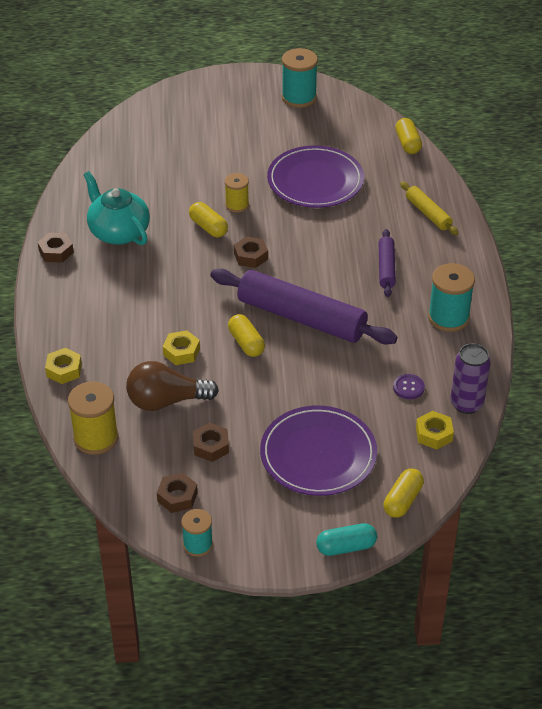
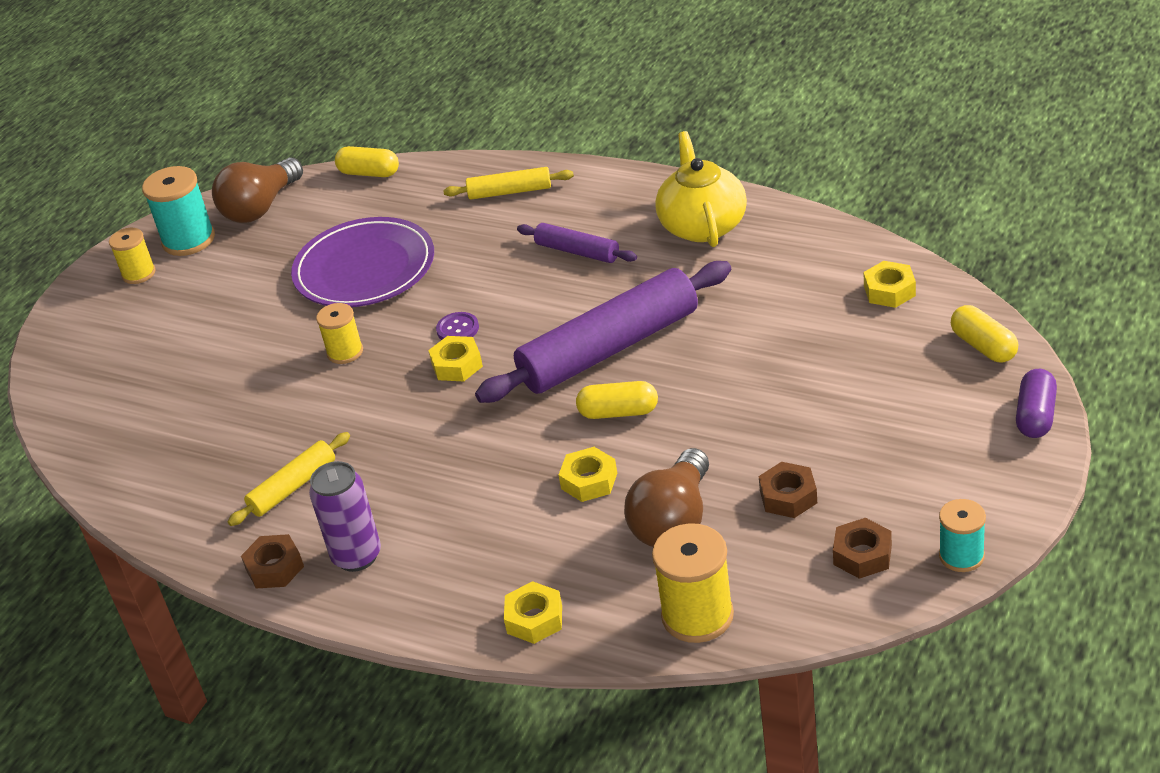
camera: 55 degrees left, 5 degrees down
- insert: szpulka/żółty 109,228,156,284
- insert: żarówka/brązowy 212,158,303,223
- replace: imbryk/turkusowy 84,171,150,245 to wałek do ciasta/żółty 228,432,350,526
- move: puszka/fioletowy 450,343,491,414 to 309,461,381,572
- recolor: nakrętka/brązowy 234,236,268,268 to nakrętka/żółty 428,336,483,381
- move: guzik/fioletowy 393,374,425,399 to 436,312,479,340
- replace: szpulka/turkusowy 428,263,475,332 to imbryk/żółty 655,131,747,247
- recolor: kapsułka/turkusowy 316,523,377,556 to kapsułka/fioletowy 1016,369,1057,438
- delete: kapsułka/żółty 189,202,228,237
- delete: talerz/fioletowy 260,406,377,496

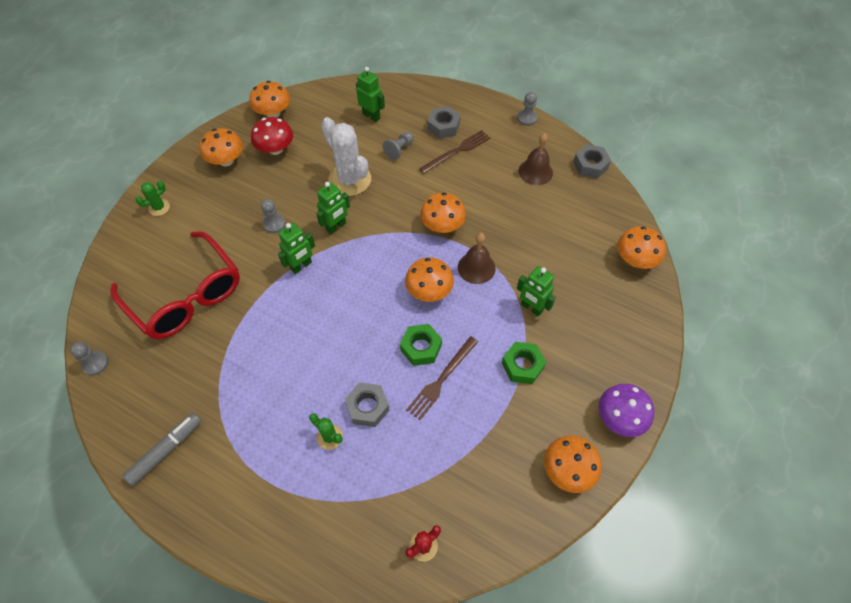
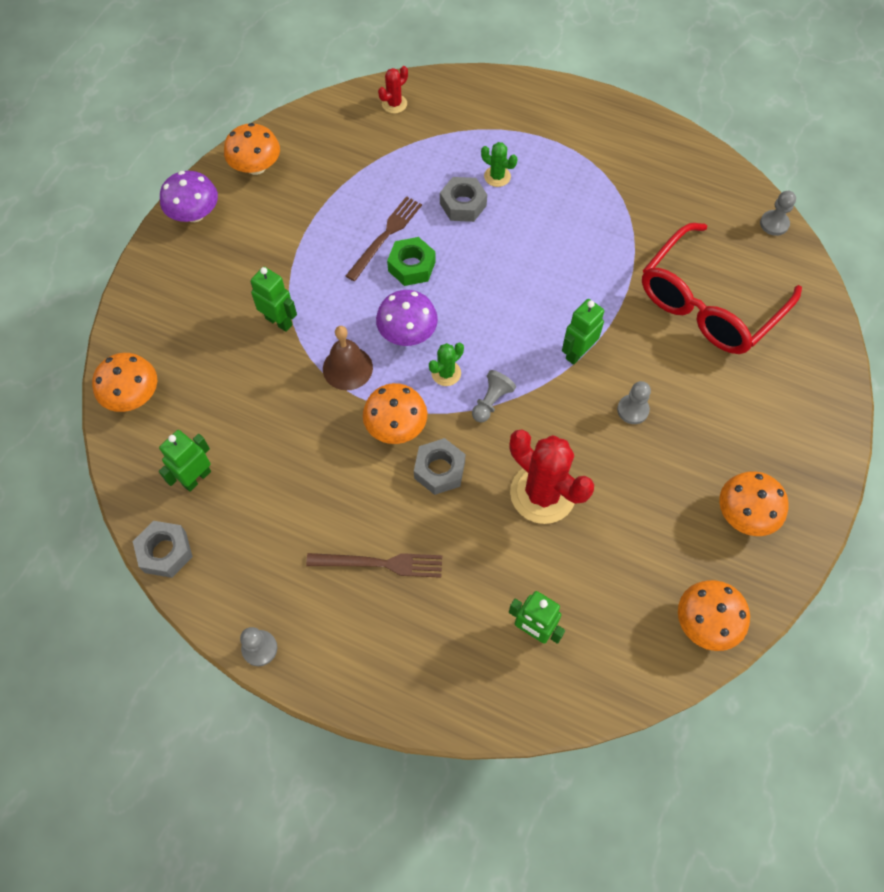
camera: 175 degrees right, 5 degrees up
- move: robot/zielony 316,182,350,234 to 159,430,211,492
- rotate: widelec/brązowy 419,130,490,174 = 306,553,442,578 135 degrees counterclockwise
- recolor: grzyb/pomarańczowy 405,257,454,302 to grzyb/fioletowy 376,290,438,346
- move: nakrętka/szary 428,106,460,139 to 414,438,465,495
- move: kaktus/zielony 135,180,170,216 to 429,343,464,386
- move: pionek/szary 383,132,414,160 to 472,370,516,422
- recolor: kaktus/biały 321,117,371,196 to kaktus/czerwony 510,429,594,524
- rotate: okulary/czerwony 110,231,240,339 = 642,223,802,354 90 degrees counterclockwise
- delete: flamaster/szary 123,413,201,486
- delete: grzyb/czerwony 251,117,293,155
- delete: nakrętka/zielony 502,342,546,384
- delete: dzwonek/brązowy 519,133,553,185

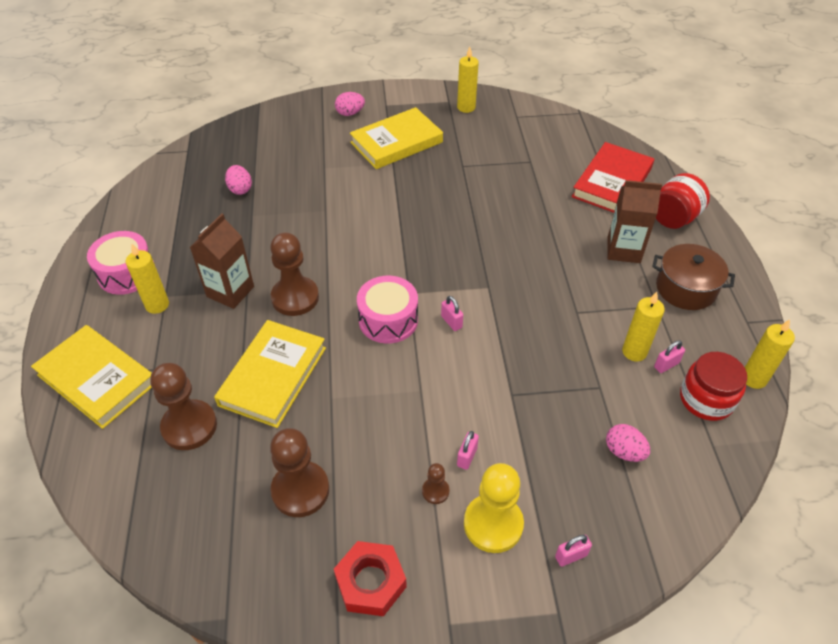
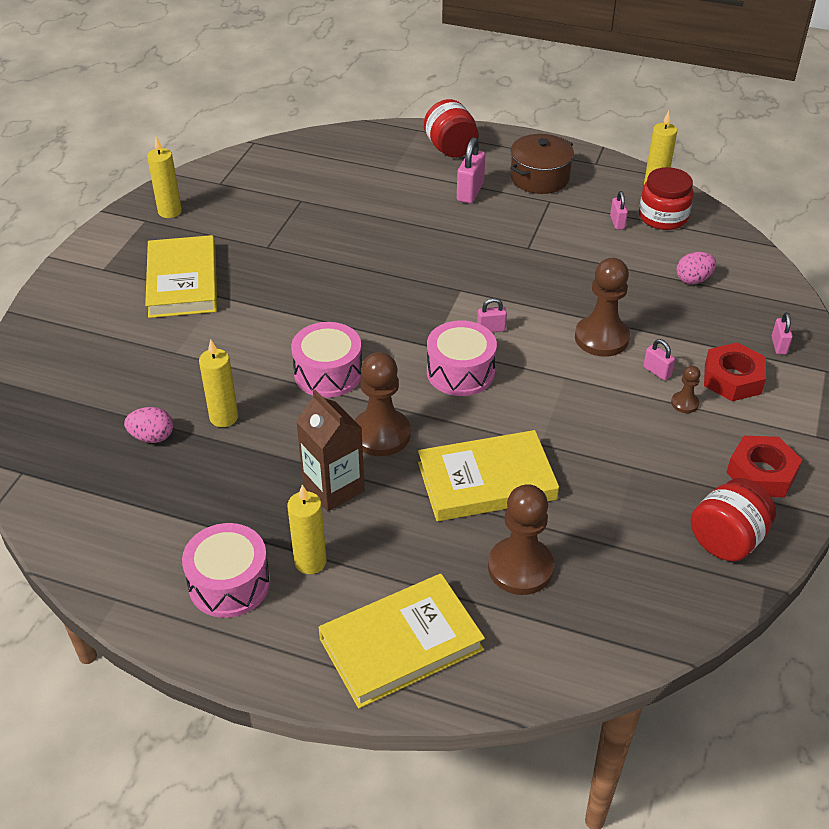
camera: 65 degrees left, 5 degrees down
- move: świeca/żółty 622,292,665,361 to 199,339,238,427
- insert: bęben/różowy 291,322,362,398
- rotate: książka/żółty 214,320,326,428 = 418,430,559,521 60 degrees counterclockwise
- replace: karton mleka/brązowy 607,180,662,263 to kłódka/różowy 457,137,485,204
- move: pionek/brązowy 270,428,329,517 to 575,258,630,357
- insert: słoik/czerwony 691,478,776,562
- replace: pionek/żółty 464,463,524,553 to nakrętka/czerwony 704,343,766,401
- delete: jajko/różowy 335,92,365,116
- delete: książka/czerwony 572,142,654,213

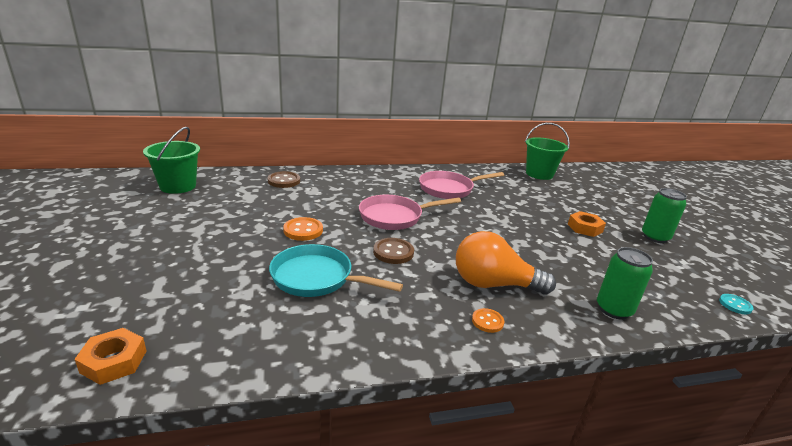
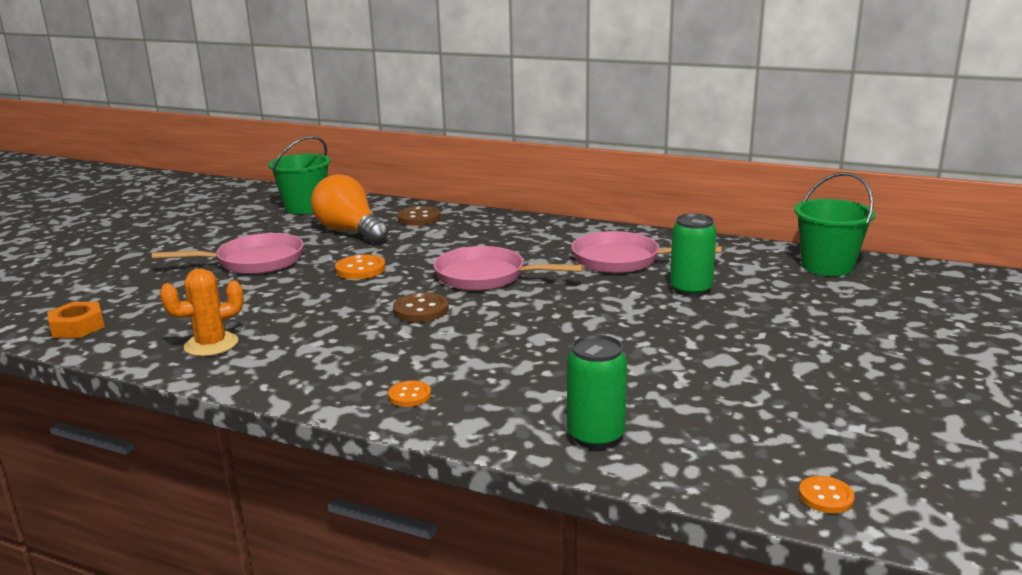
camera: 40 degrees right, 5 degrees down
- insert: patelnia/różowy 152,233,304,274
- insert: kaktus/pomarańczowy 160,268,244,356
- move: żarówka/pomarańczowy 456,231,556,295 to 311,174,389,244
- move: puszka/zielony 642,188,687,243 to 670,213,717,297
- recolor: guzik/turkusowy 719,294,753,314 to guzik/pomarańczowy 799,476,855,513
- delete: patelnia/turkusowy 269,244,403,297
- delete: nakrętka/pomarańczowy 568,211,606,237

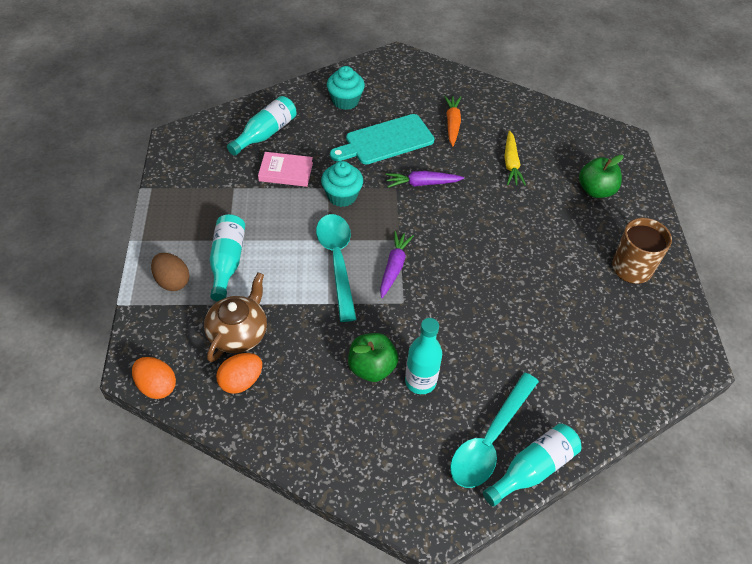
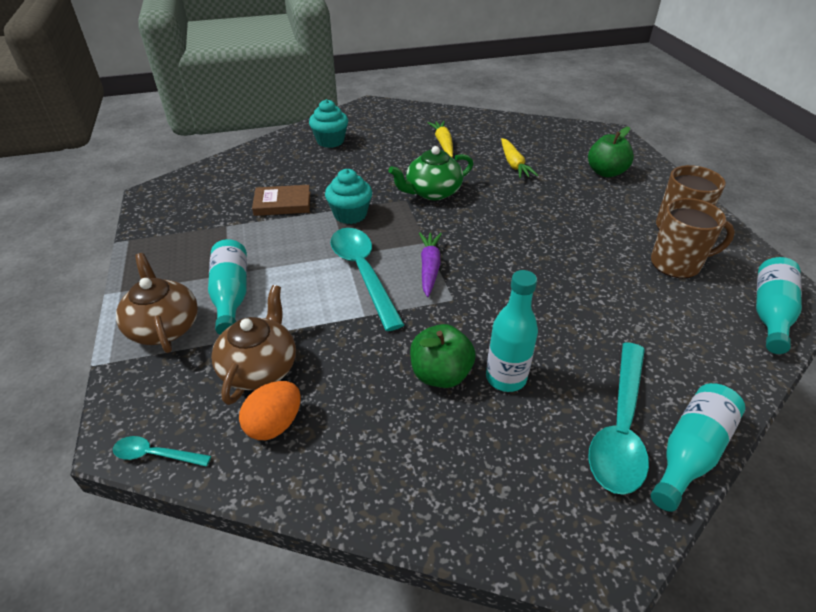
camera: 10 degrees left, 10 degrees down
- replace: jajko/pomarańczowy 132,357,176,399 to łyżka/turkusowy 113,436,211,466
- replace: jajko/brązowy 151,253,189,291 to imbryk/brązowy 116,253,198,353
- recolor: książka/różowy 258,152,313,187 to książka/brązowy 252,185,310,216
- replace: marchewka/fioletowy 386,171,464,188 to imbryk/zielony 389,146,473,200
- recolor: marchewka/pomarańczowy 444,95,461,146 to marchewka/żółty 428,121,453,157
- insert: kubek/brązowy 651,198,735,278
- move: butelka/turkusowy 227,96,296,156 to 756,257,802,354
- delete: deska do krojenia/turkusowy 330,114,435,165

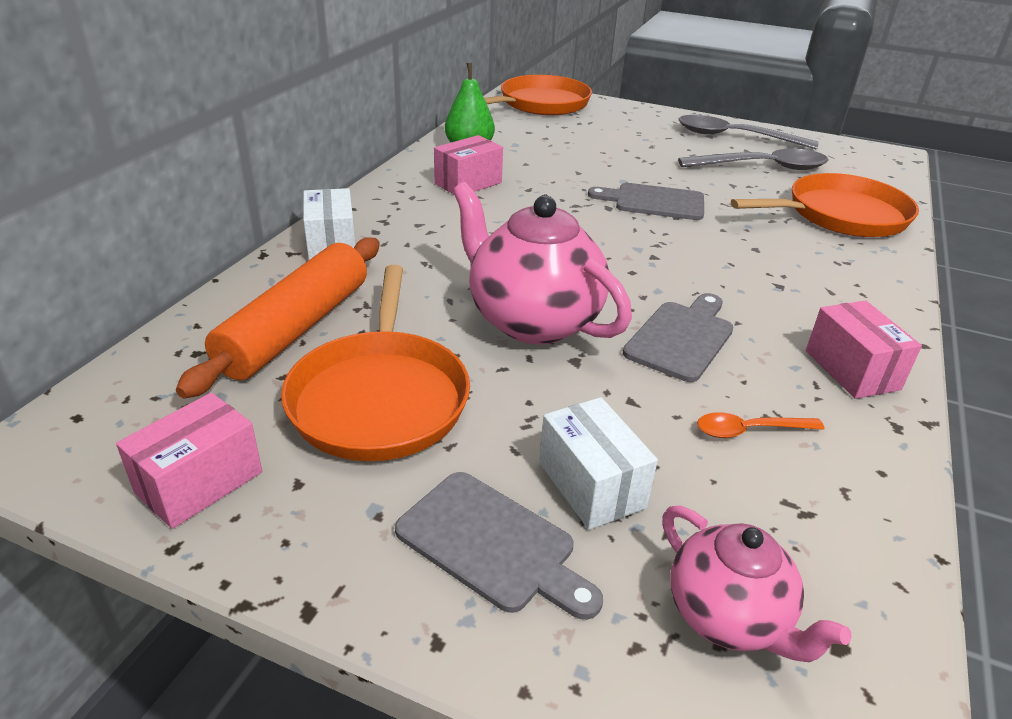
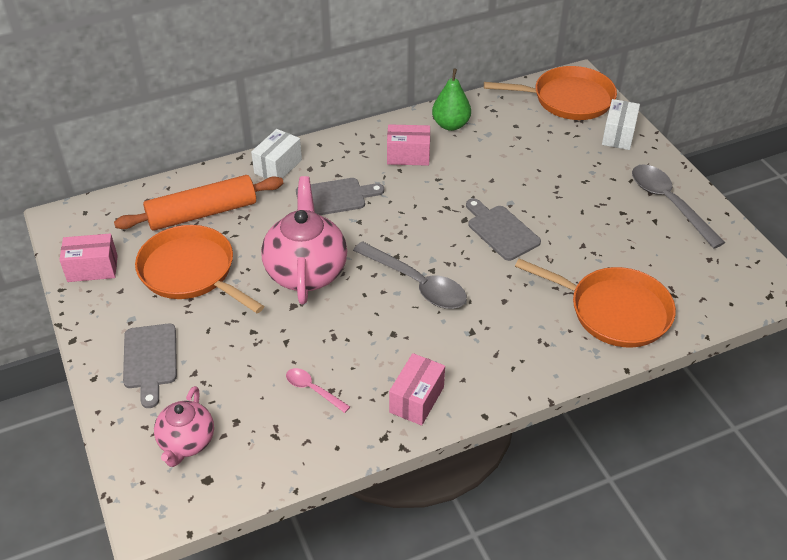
camera: 45 degrees right, 10 degrees up
- rotate: patelnia/pomarańczowy 281,265,470,461 = 135,225,264,313 90 degrees clockwise
- recolor: łyżka/pomarańczowy 697,412,825,438 to łyżka/różowy 286,368,350,413
- move: deska do krojenia/szary 623,293,733,382 to 296,178,384,215
- move: łyżka/szary 678,149,828,170 to 353,241,467,309
- move: pudełko/biały 539,397,658,530 to 602,99,640,150

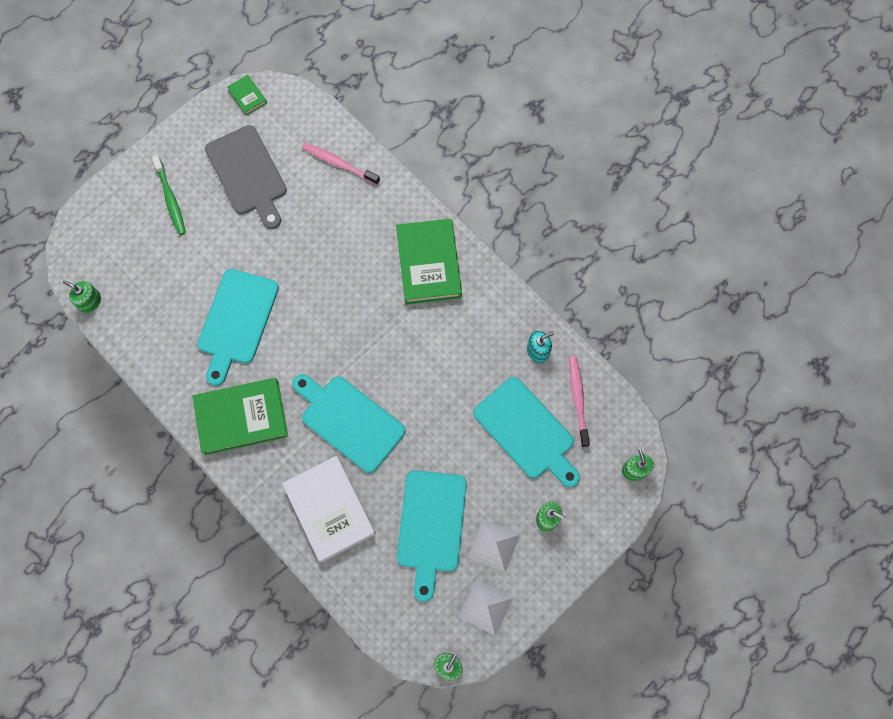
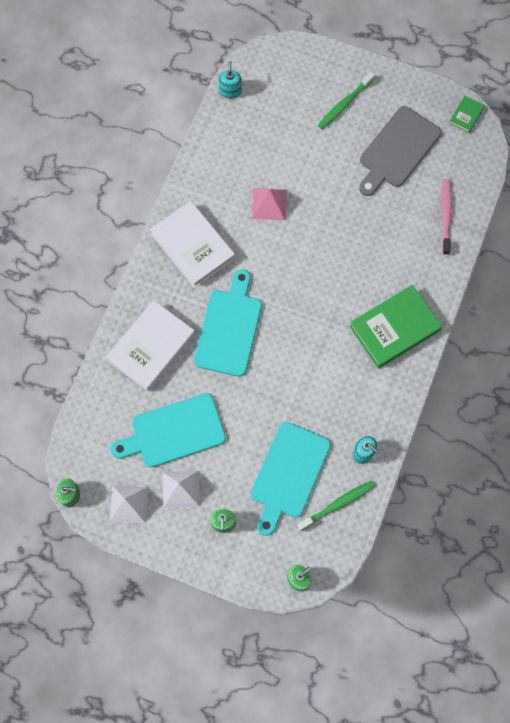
camera: 65 degrees right, 0 degrees up
- recolor: książka/zielony 192,378,288,455 to książka/biały 150,201,235,288
- recolor: dozownik mydła/zielony 63,280,101,313 to dozownik mydła/turkusowy 218,61,242,99
- replace: deska do krojenia/turkusowy 197,269,279,386 to piramida/różowy 252,188,287,220
- recolor: szczoteczka do zębów/różowy 569,356,590,447 to szczoteczka do zębów/zielony 297,481,375,531

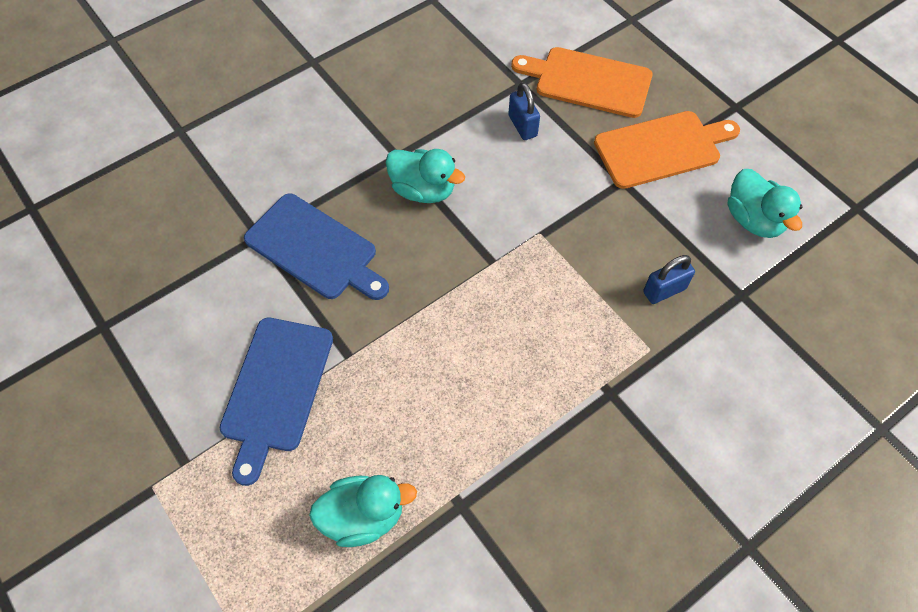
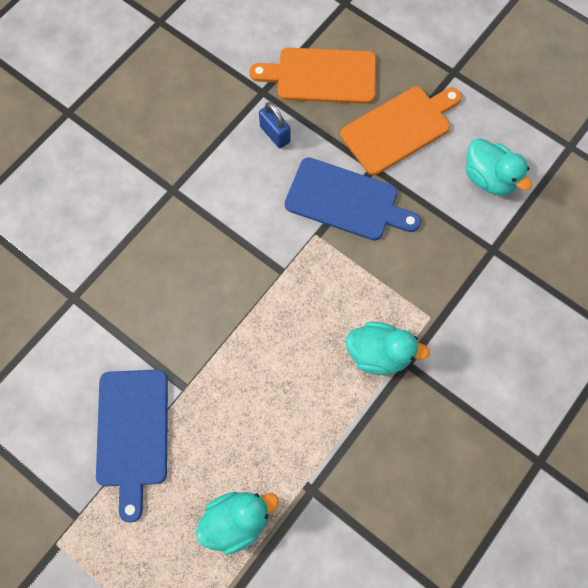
camera: 15 degrees left, 10 degrees up
- move: deska do krojenia/niebieski 244,194,389,300 to 285,157,421,241
- move: kaczka/turkusowy 386,149,465,203 to 346,322,430,375
- delete: kłódka/niebieski 643,255,695,304

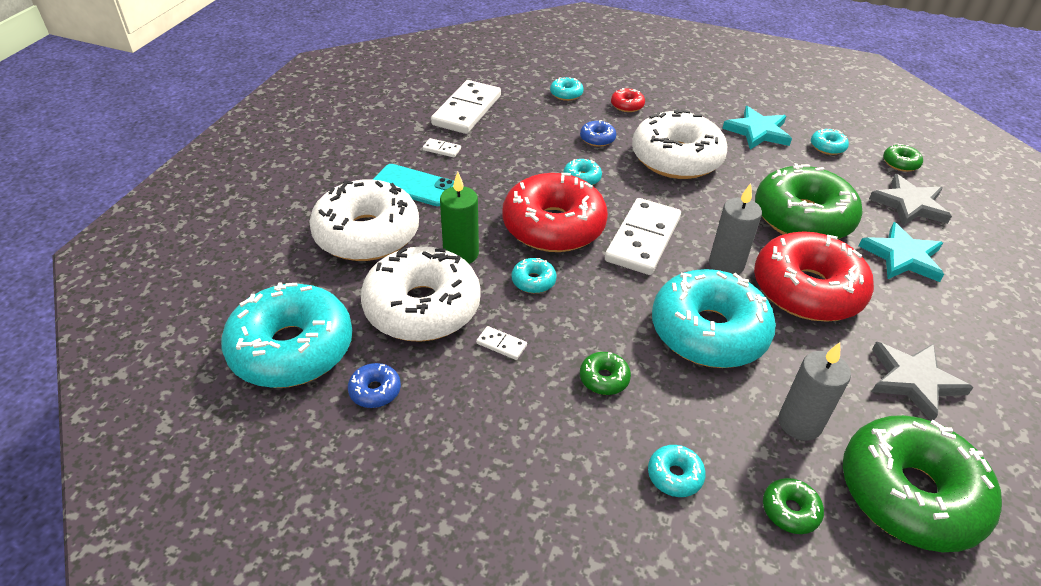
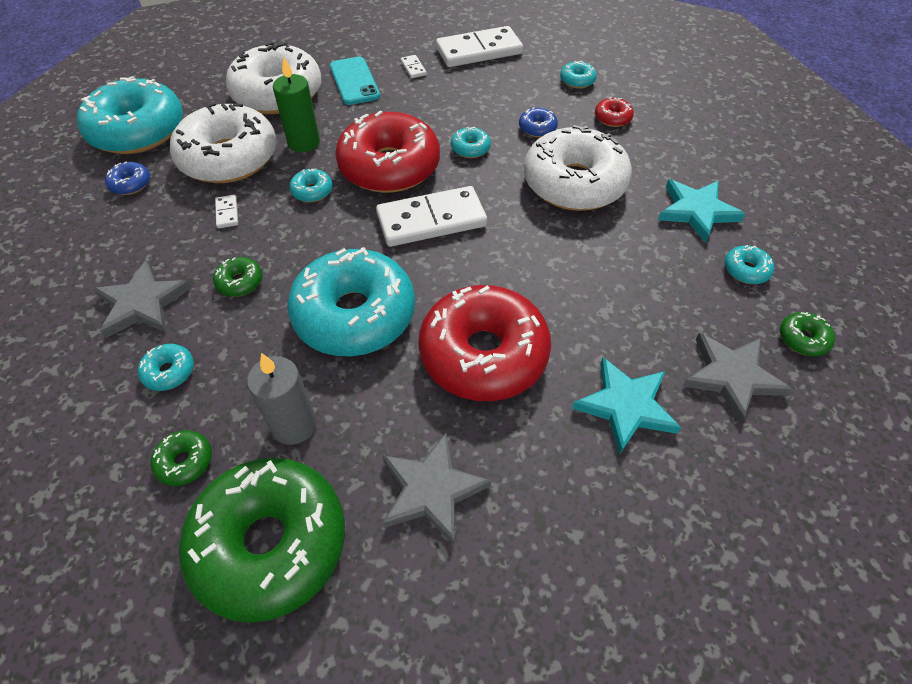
camera: 50 degrees right, 10 degrees up
- insert: gwiazda/szary 94,260,192,338
- delete: świeca/szary 709,183,762,275
- delete: donut/zielony 755,163,862,239

